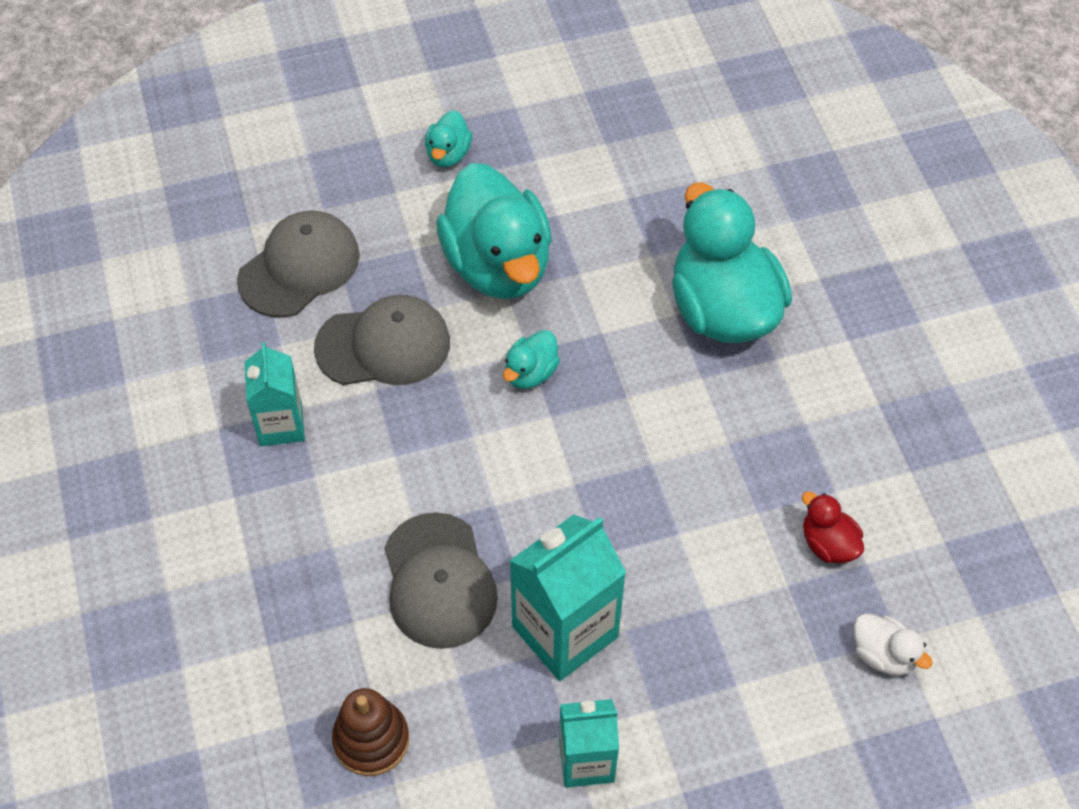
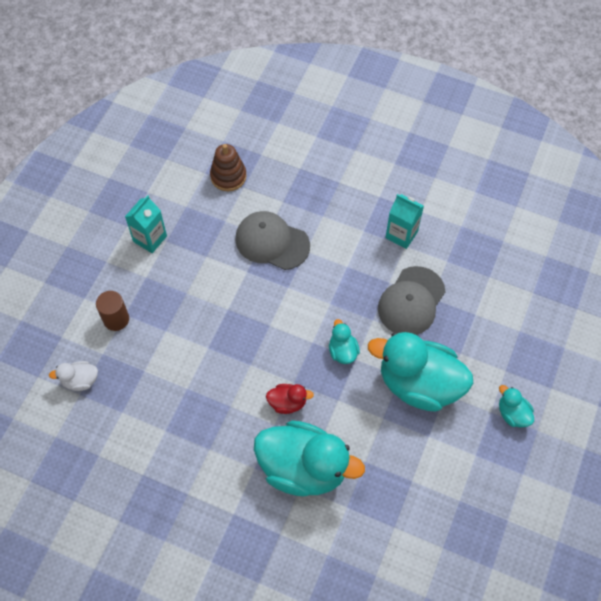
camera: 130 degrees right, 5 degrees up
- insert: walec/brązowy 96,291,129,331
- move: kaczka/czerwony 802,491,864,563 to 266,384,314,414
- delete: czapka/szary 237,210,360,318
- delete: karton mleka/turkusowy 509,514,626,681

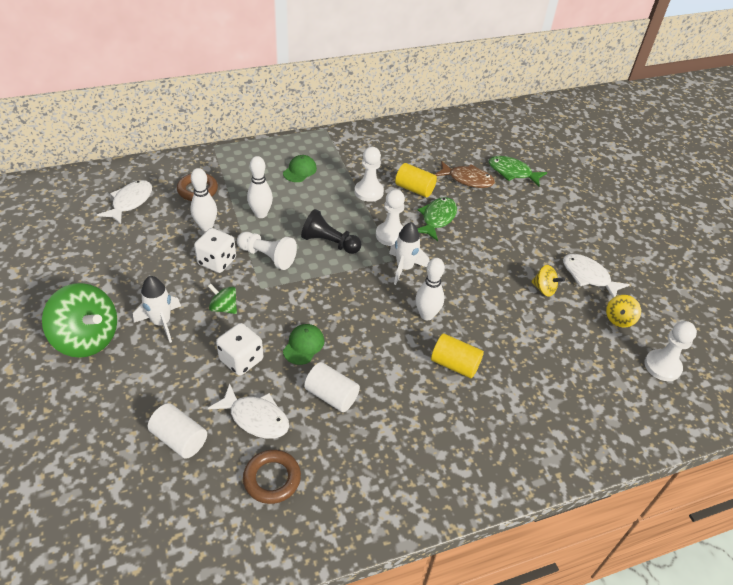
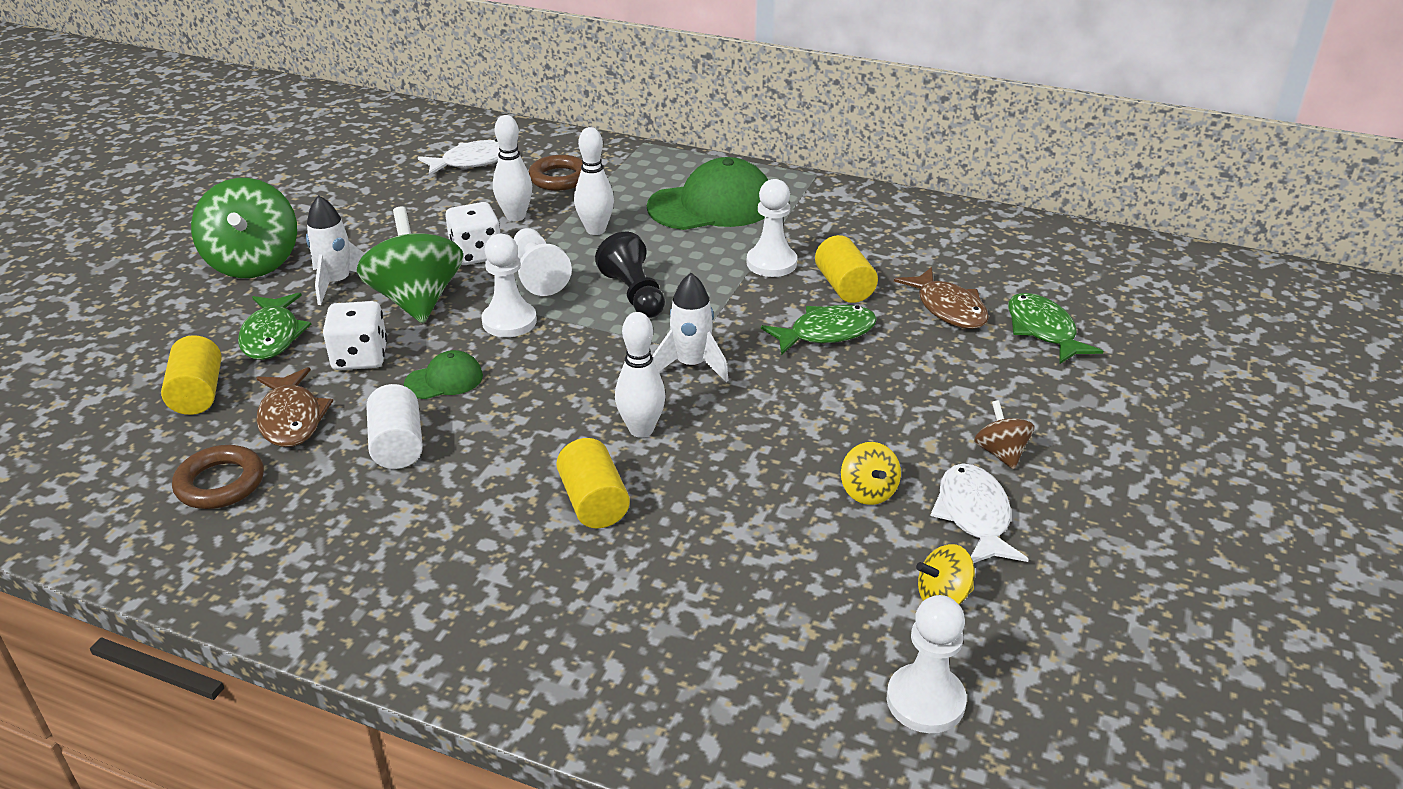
camera: 45 degrees right, 10 degrees down
- recolor: walec/biały 148,403,207,459 to walec/żółty 161,335,221,415
- insert: ryba/zielony 238,292,311,360
- recolor: ryba/biały 208,383,289,439 to ryba/brązowy 256,367,333,447
- resize: bączek/zielony 208,284,237,314 = 357,207,463,323 x2.04
- move: pionek/biały 376,189,405,246 to 481,234,537,337
- resize: czapka/zielony 283,155,317,182 = 647,157,768,230 x2.05
- insert: bączek/brązowy 974,400,1035,469

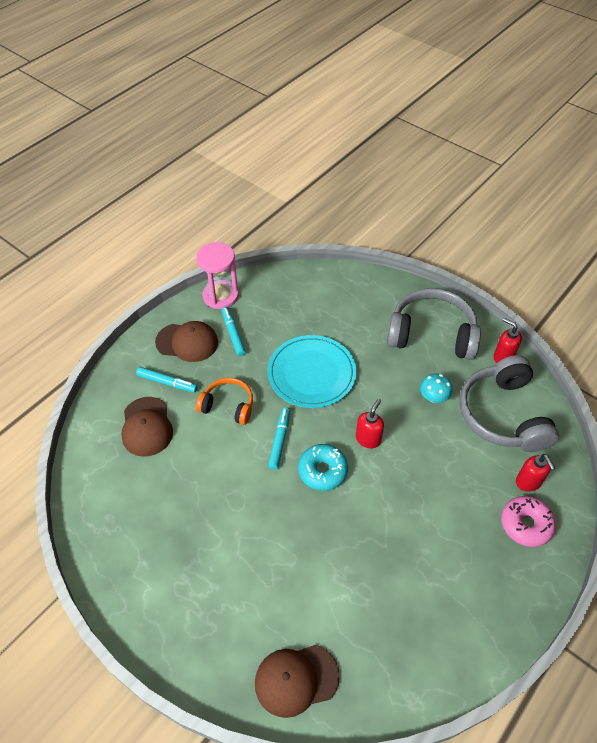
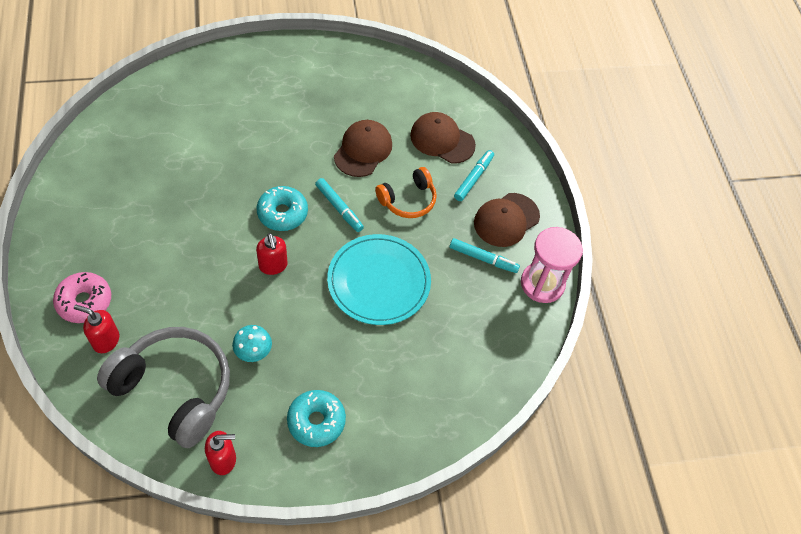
camera: 125 degrees right, 5 degrees up
- replace: słuchawki/szary 387,288,481,360 to donut/turkusowy 287,390,346,447
- move: czapka/brązowy 255,645,340,718 to 334,120,392,177
- rotate: flamaster/turkusowy 136,367,198,392 = 454,150,494,201 150 degrees clockwise

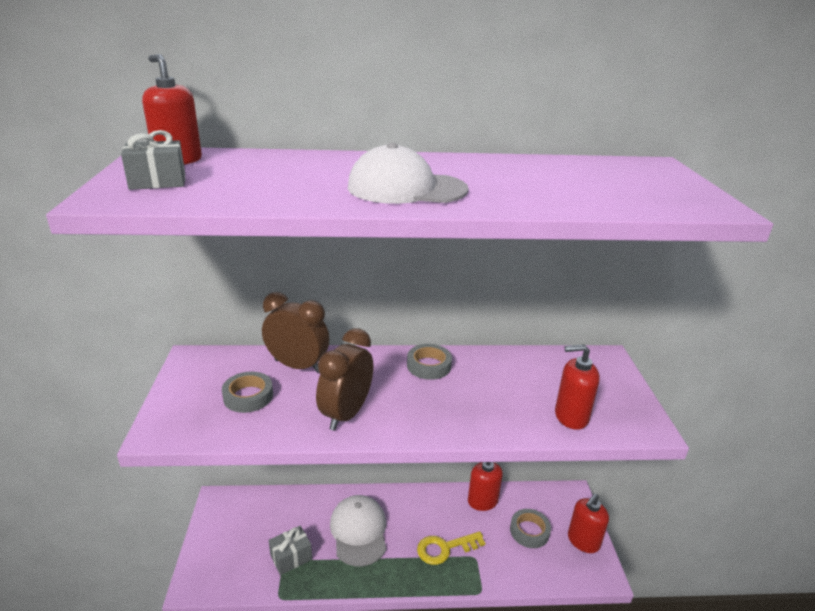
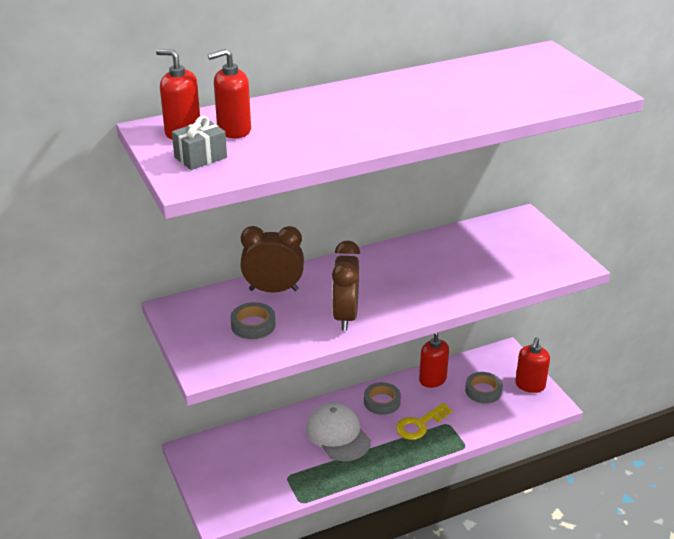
camera: 20 degrees left, 5 degrees up
- move: dozownik mydła/czerwony 555,344,600,430 to 208,49,251,138
- move: taśma klejąca/szary 407,344,452,380 to 364,382,401,415
- delete: prezent/szary 269,525,312,575
- delete: czapka/biały 348,143,469,204

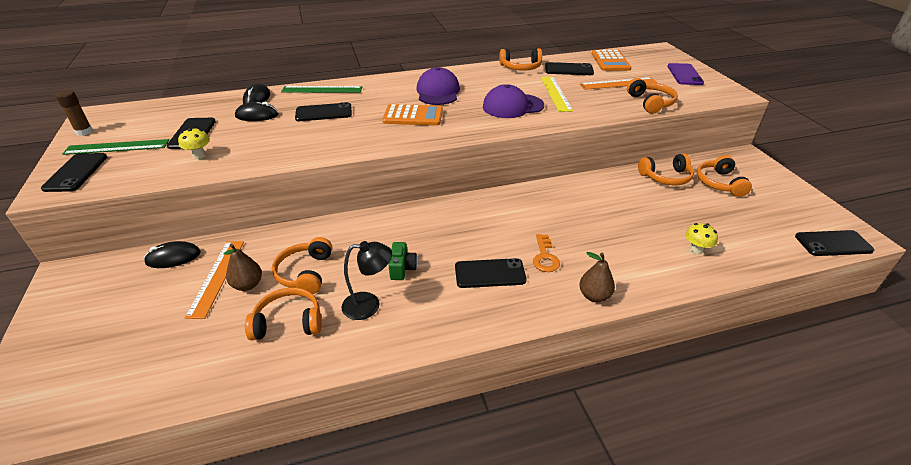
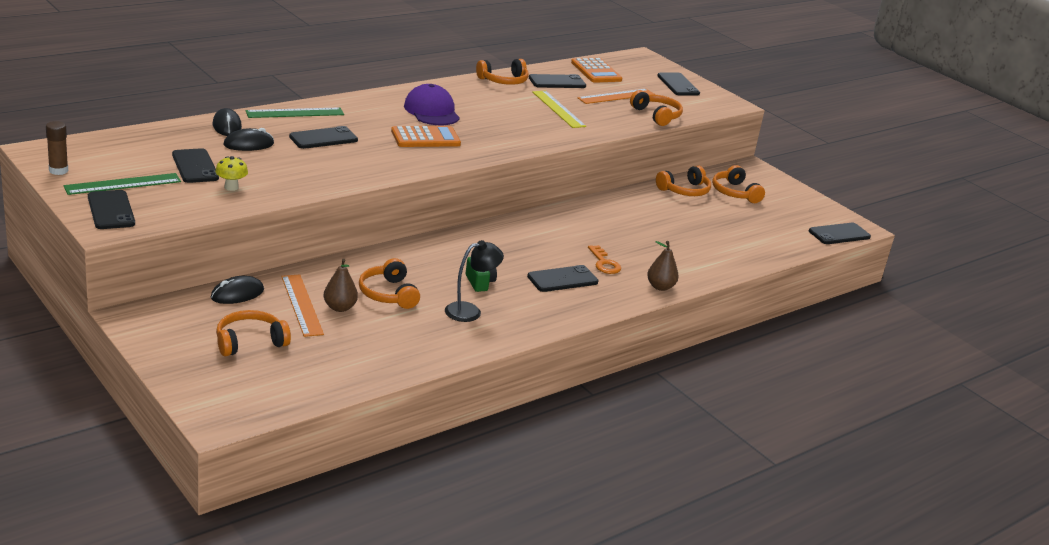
camera: 25 degrees left, 10 degrees down
- move: słuchawki/pomarańczowy 245,288,322,340 to 216,310,291,356
- recolor: telefon/fioletowy 667,63,704,85 to telefon/czarny 657,72,700,96
- delete: czapka/fioletowy 483,84,544,118
- delete: grzyb/żółty 685,223,718,255

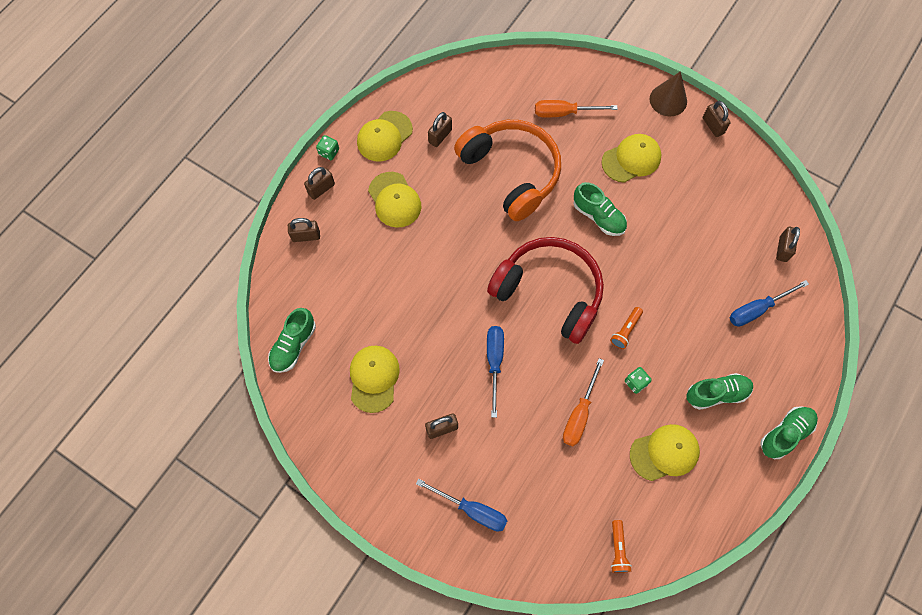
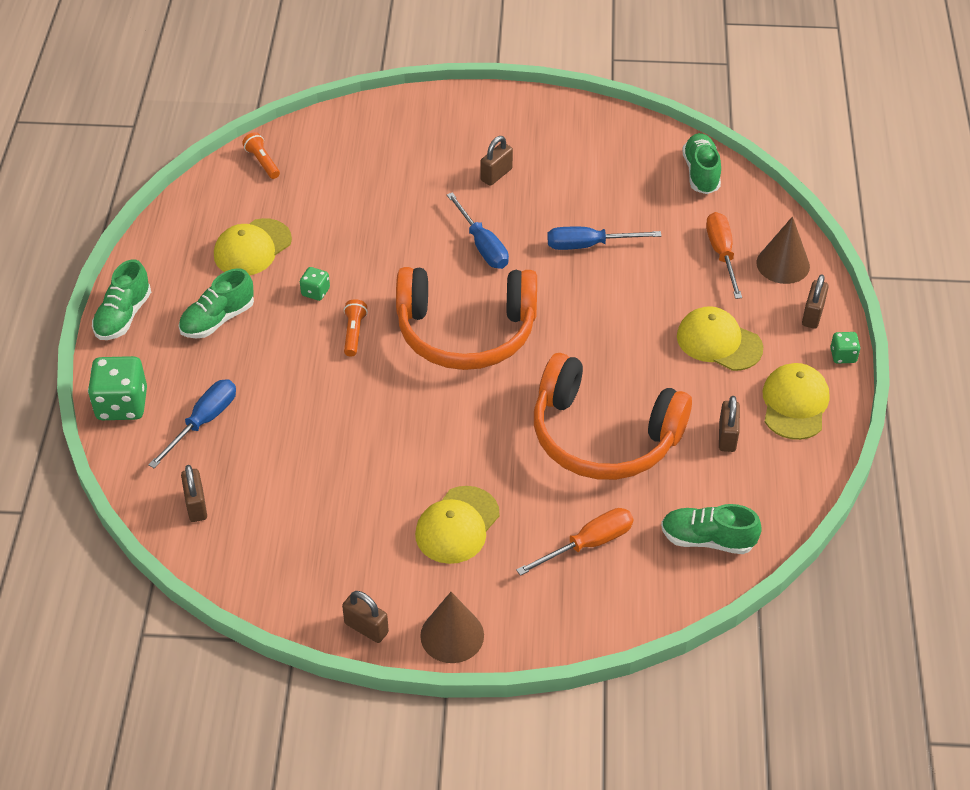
camera: 150 degrees right, 20 degrees down
- insert: kostka do gry/zielony 88,356,147,420
- recolor: słuchawki/czerwony 487,237,604,344 to słuchawki/pomarańczowy 396,267,537,370
- move: śrubokręt/niebieski 416,479,507,531 to 547,227,662,250
- move: but/zielony 573,182,627,236 to 661,504,762,554
- move: śrubokręt/pomarańczowy 563,358,604,446 to 706,212,742,299
- replace: kłódka/brązowy 288,218,320,242 to stożek/brązowy 756,216,810,284
- delete: czapka/żółty 350,346,400,413

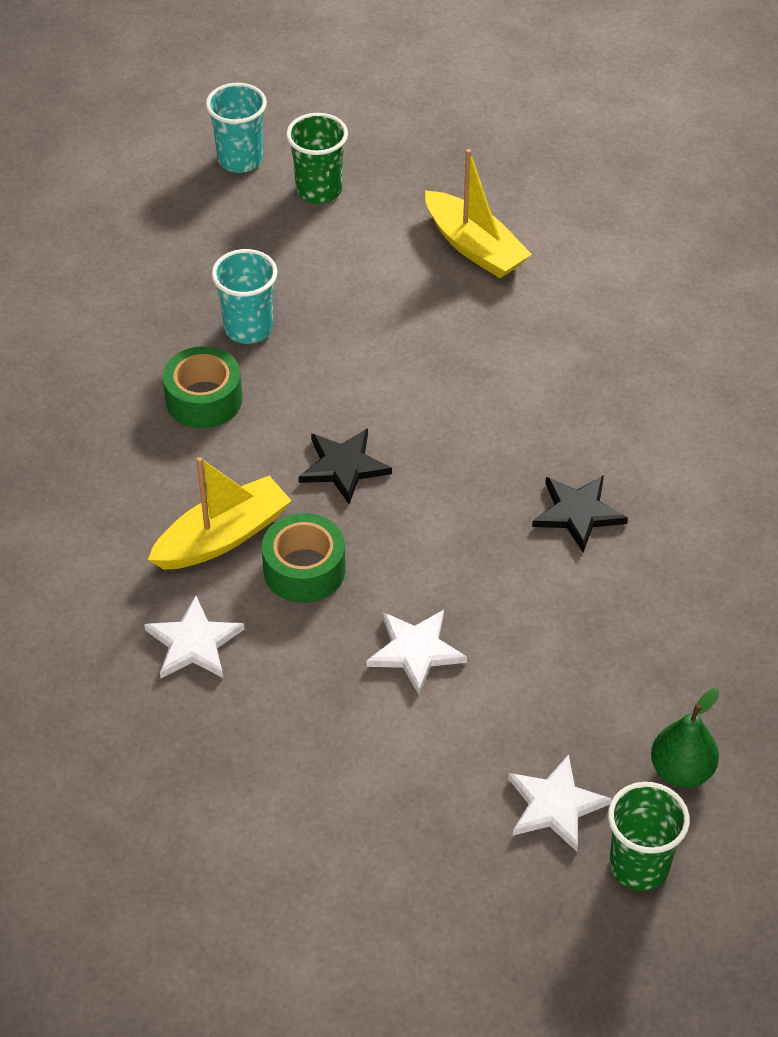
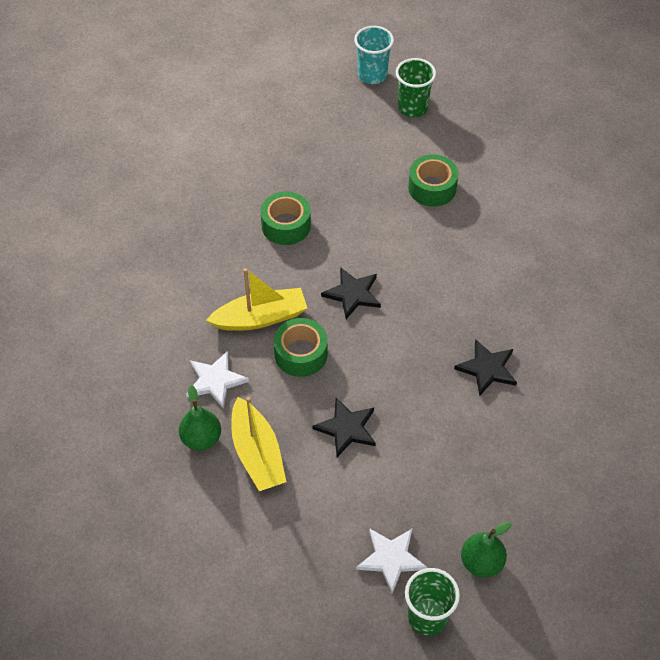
camera: 20 degrees right, 5 degrees up
- insert: gruszka/zielony 179,385,221,450
- move: łódka/żółty 425,149,532,278 to 231,397,286,491
- recolor: gwiazda/biały 366,610,467,695 to gwiazda/czarny 312,398,376,457
- insert: taśma klejąca/zielony 408,154,458,207
- delete: szklanka/turkusowy 212,249,277,344

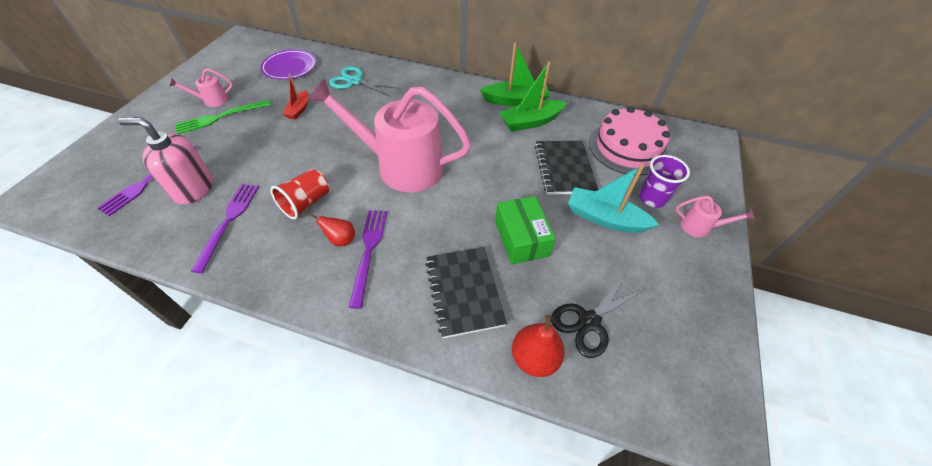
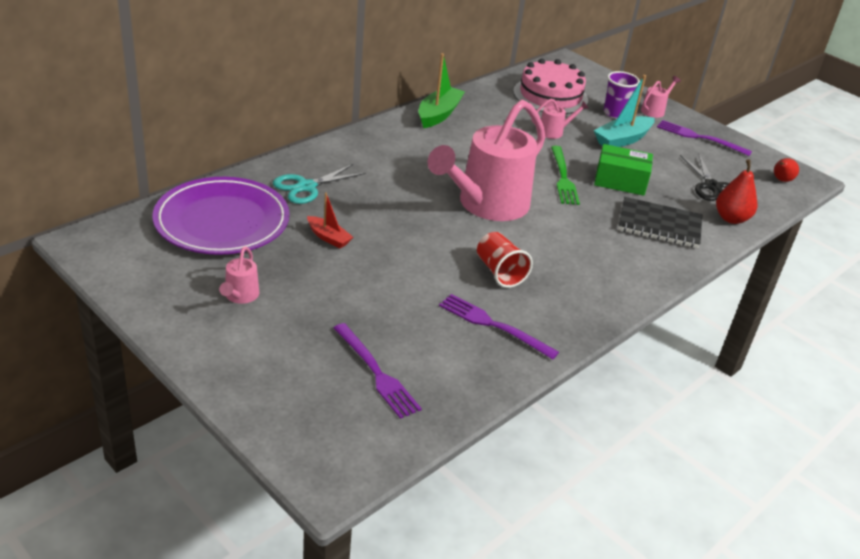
camera: 65 degrees left, 15 degrees down
- resize: talerz/fioletowy 260,49,316,80 = 153,177,290,255 x1.66
- replace: zeszyt/czarny 535,141,598,195 to konewka/różowy 532,99,589,139
- move: widelec/zielony 175,100,271,134 to 551,146,580,205
- move: widelec/fioletowy 349,210,387,309 to 657,120,752,156
- move: gruszka/czerwony 309,213,355,246 to 774,158,799,182
- delete: dozownik mydła/różowy 118,117,213,204
- delete: łódka/zielony 499,62,567,132

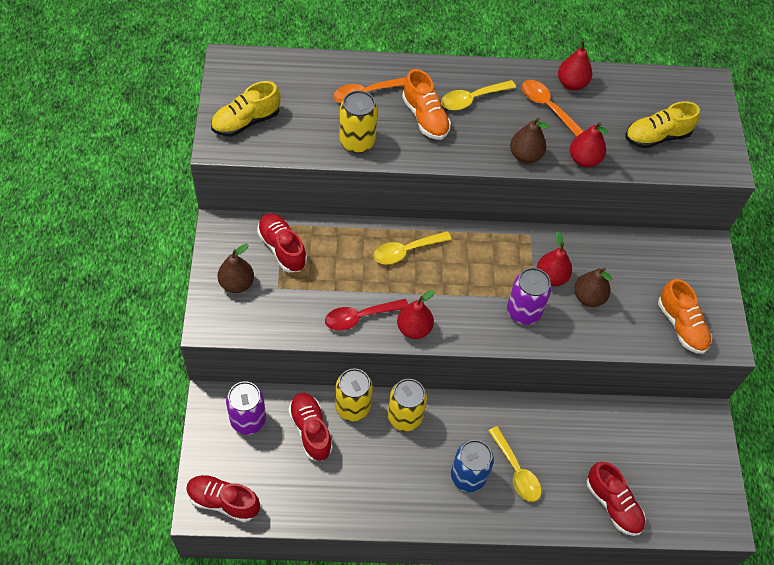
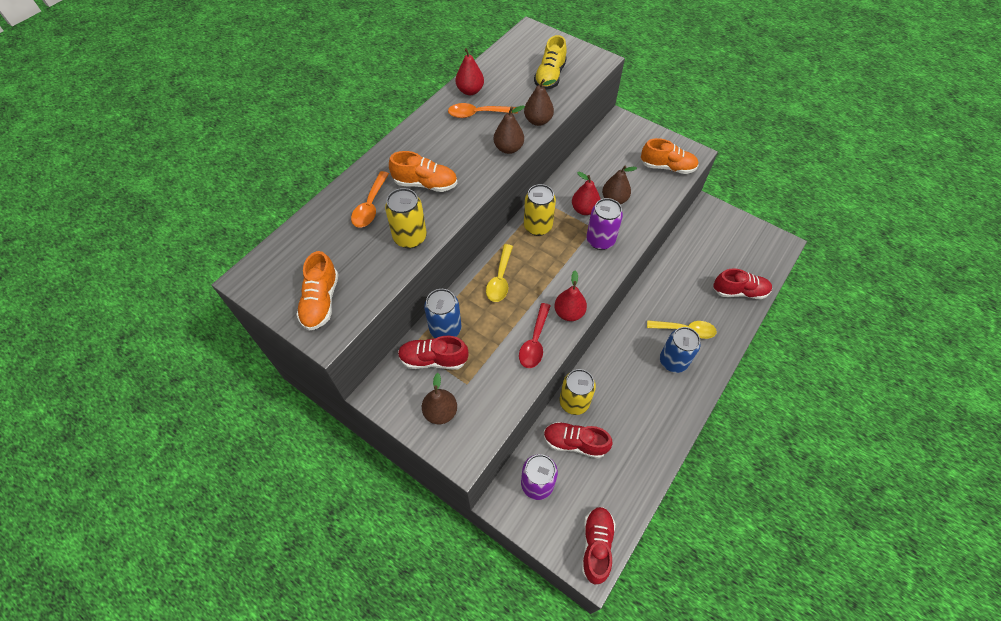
camera: 50 degrees left, 0 degrees up
- recolor: but/żółty 211,81,281,137 to but/pomarańczowy 296,251,338,331
- insert: puszka/niebieski 424,289,462,338
- recolor: gruszka/czerwony 570,122,609,167 to gruszka/brązowy 524,79,556,126
- move: puszka/żółty 388,379,427,431 to 524,184,556,236
- rotate: but/czerwony 186,475,260,522 = 582,507,615,584 135 degrees clockwise
- delete: łyżka/żółty 441,80,516,110

